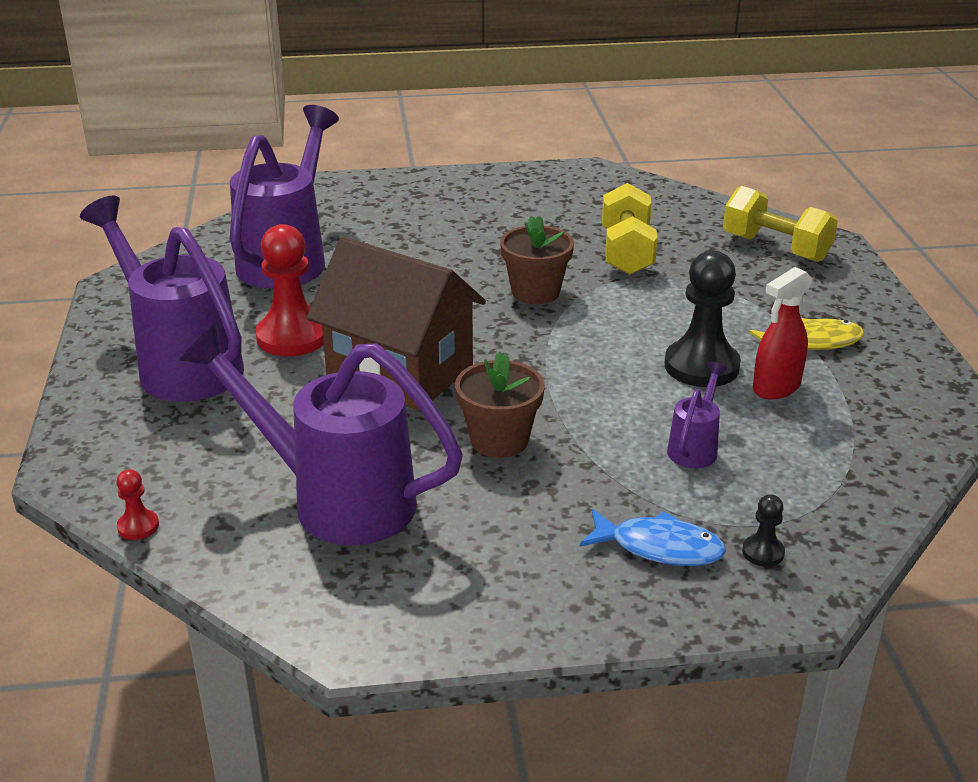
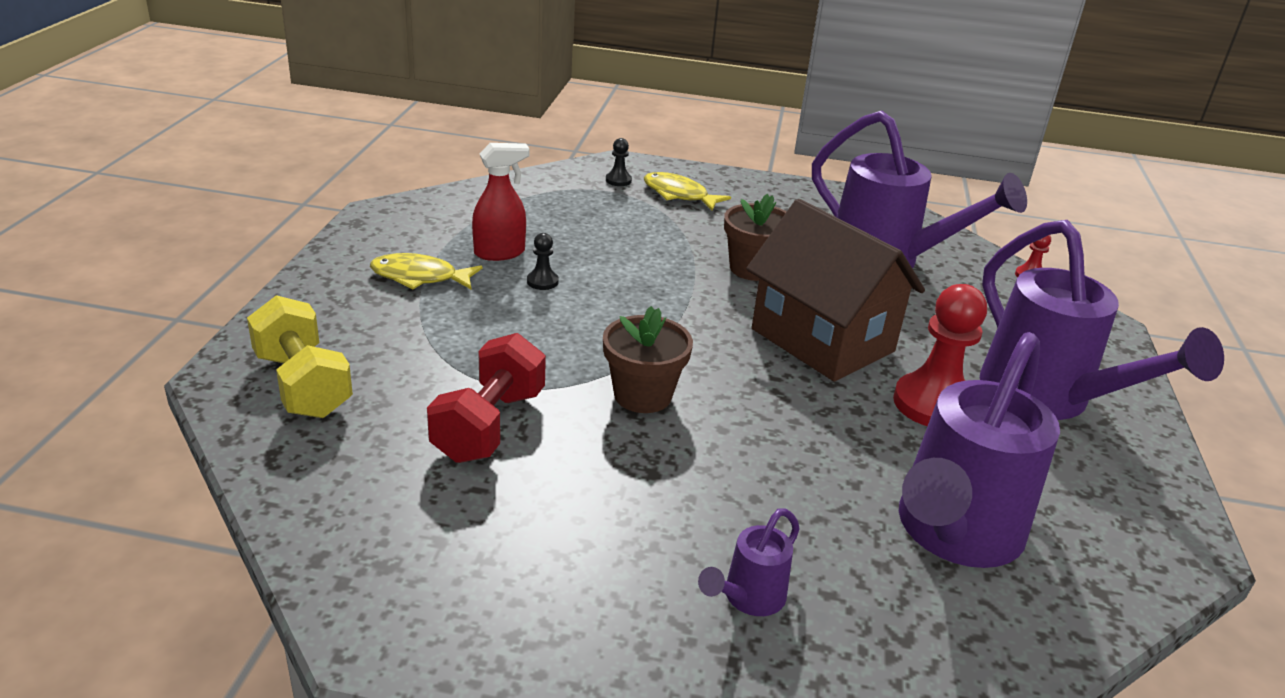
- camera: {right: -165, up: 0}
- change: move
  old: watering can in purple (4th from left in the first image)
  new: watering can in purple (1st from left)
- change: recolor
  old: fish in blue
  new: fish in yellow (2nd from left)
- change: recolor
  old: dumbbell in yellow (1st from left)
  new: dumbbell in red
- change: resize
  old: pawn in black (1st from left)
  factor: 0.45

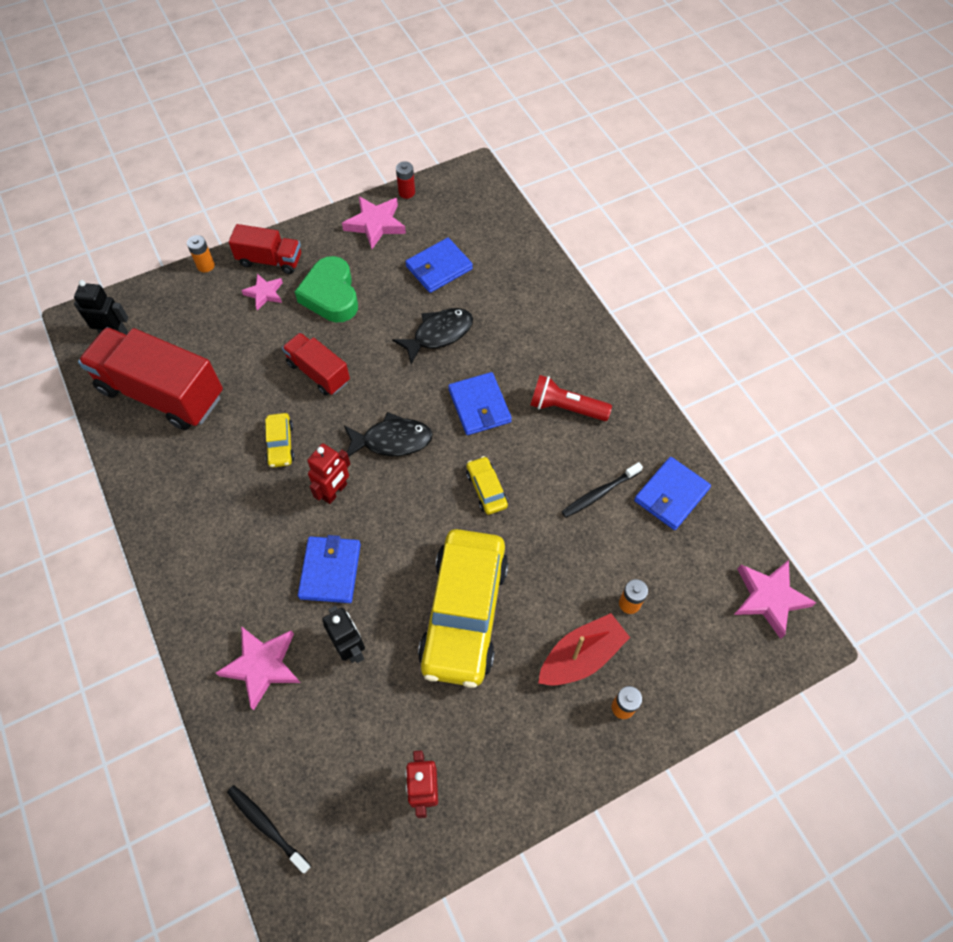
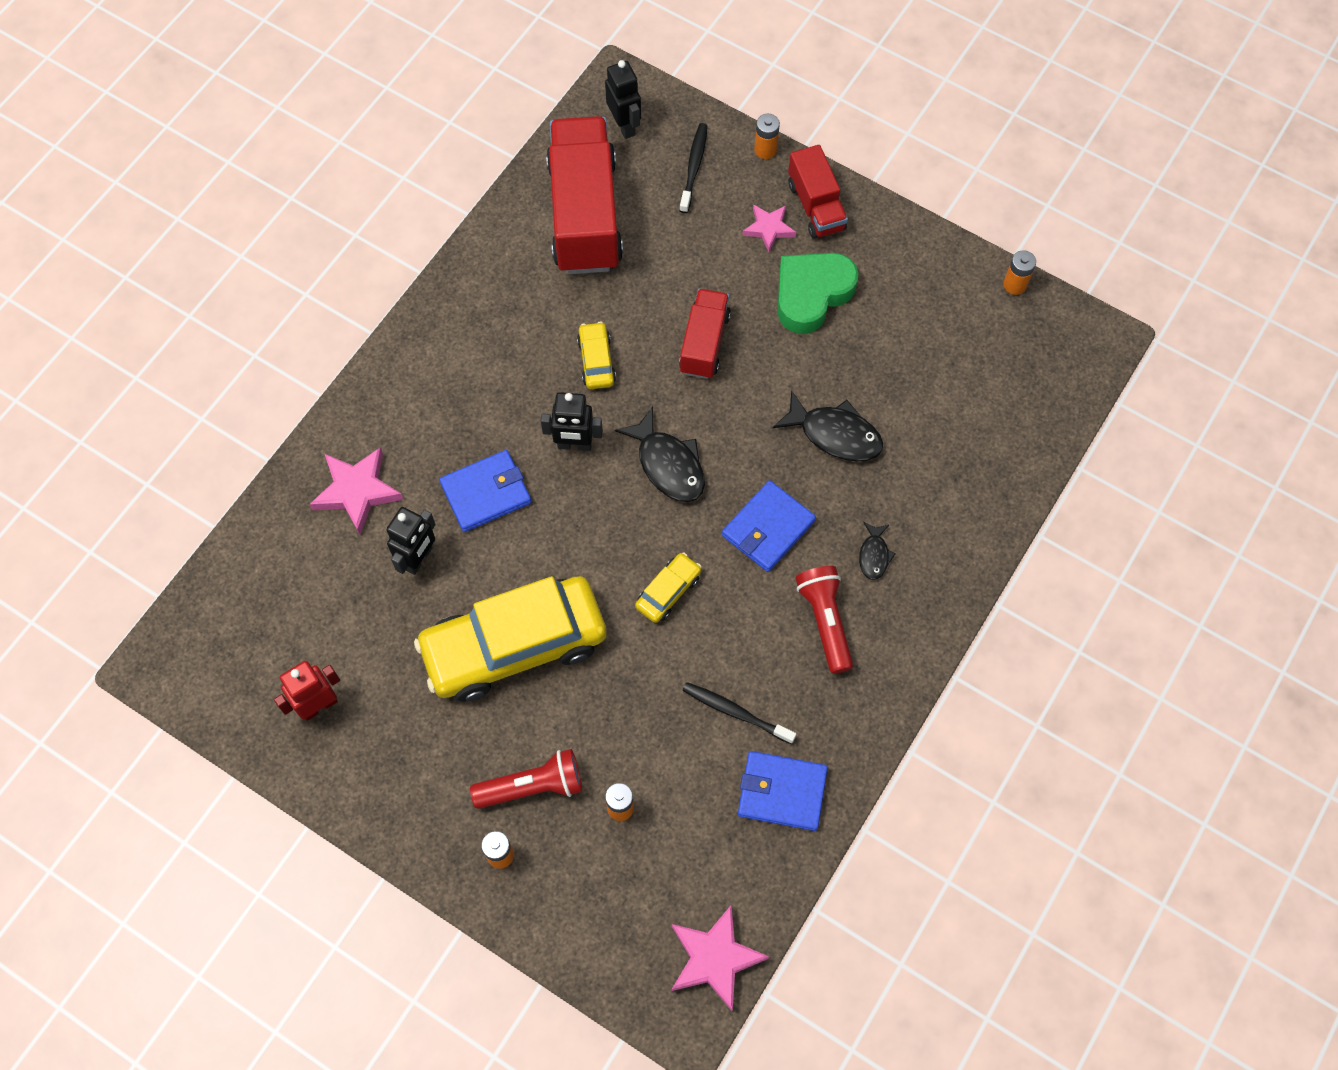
- camera: {right: 60, up: 5}
- change: delete
  old: star in pink (3rd from left)
- change: delete
  old: wallet in blue (2nd from left)
- change: insert
  new: fish in black (3rd from left)
- change: move
  old: toothbrush in black (1st from left)
- change: replace
  old: boat in red
  new: flashlight in red (1st from left)
- change: recolor
  old: robot in red (1st from left)
  new: robot in black (2nd from left)
- change: recolor
  old: battery in red
  new: battery in orange (4th from left)
- change: rotate
  old: car in yellow (1st from left in the first image)
  degrees: 120

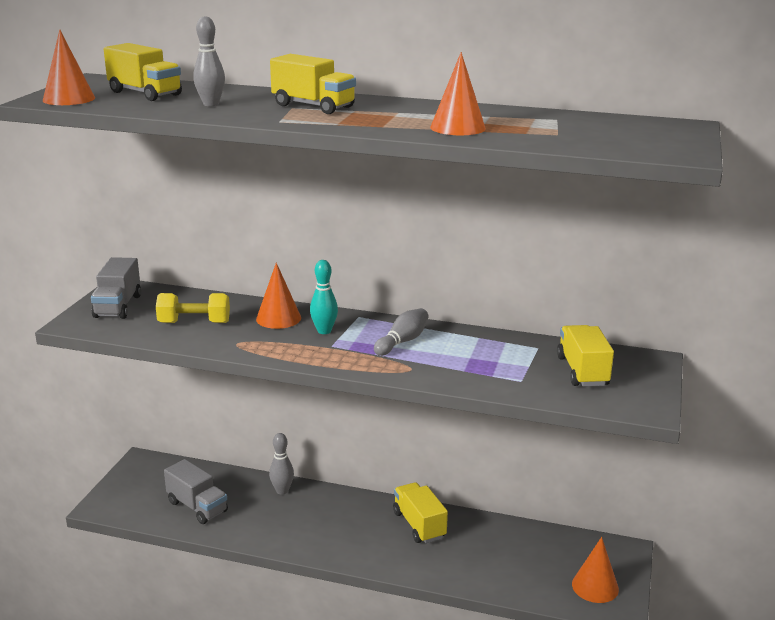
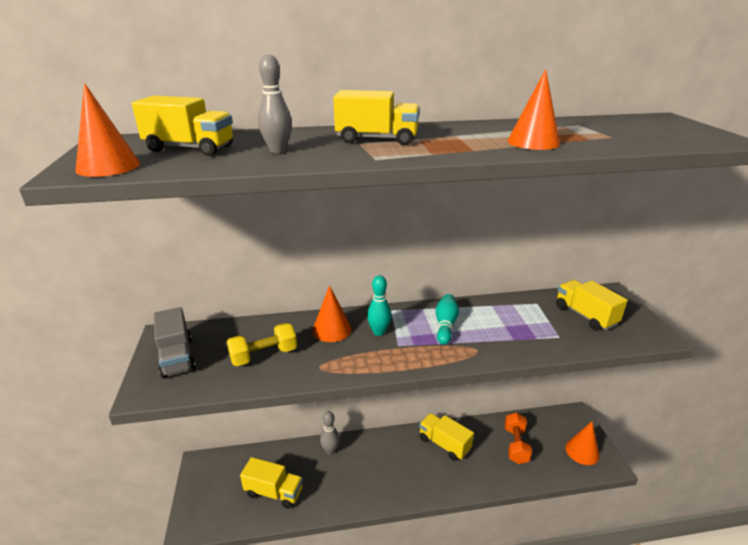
- camera: {right: -25, up: 5}
- change: insert
  new: dumbbell in orange
- change: recolor
  old: truck in grey (2nd from left)
  new: truck in yellow (2nd from left)
- change: recolor
  old: bowling pin in grey (3rd from left)
  new: bowling pin in turquoise (2nd from left)

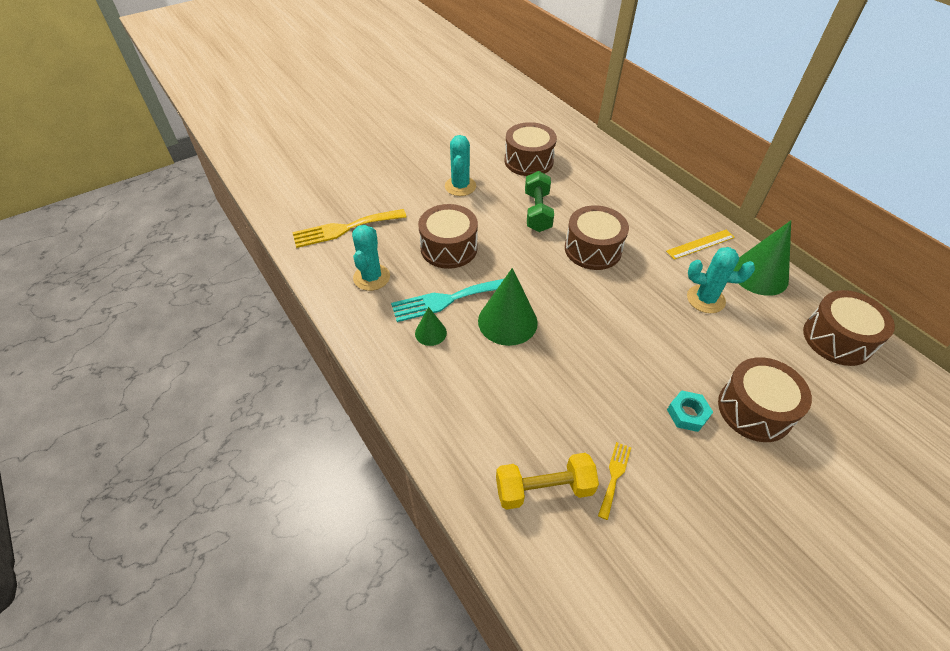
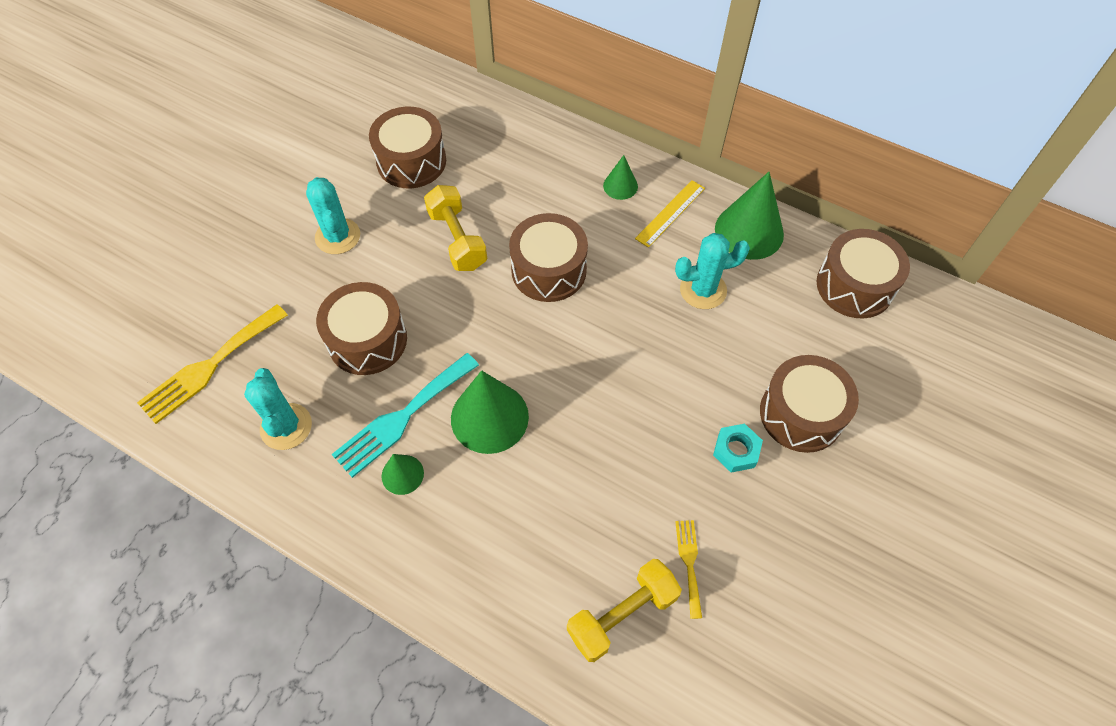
- camera: {right: -25, up: 10}
- change: insert
  new: cone in green (3rd from left)
- change: recolor
  old: dumbbell in green
  new: dumbbell in yellow (1st from left)

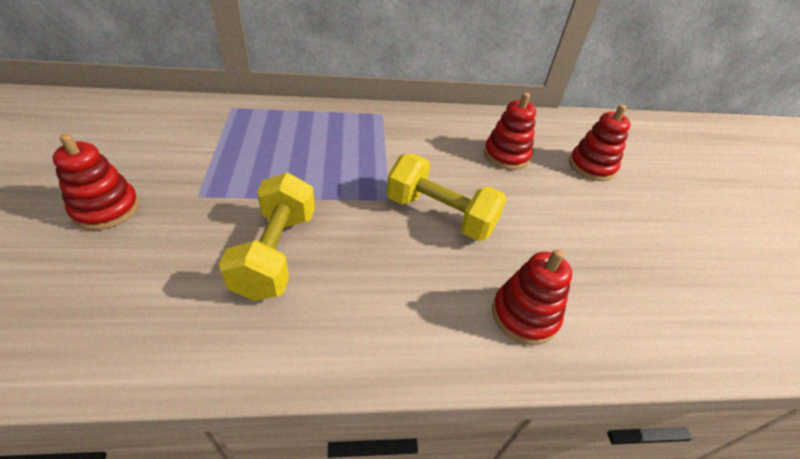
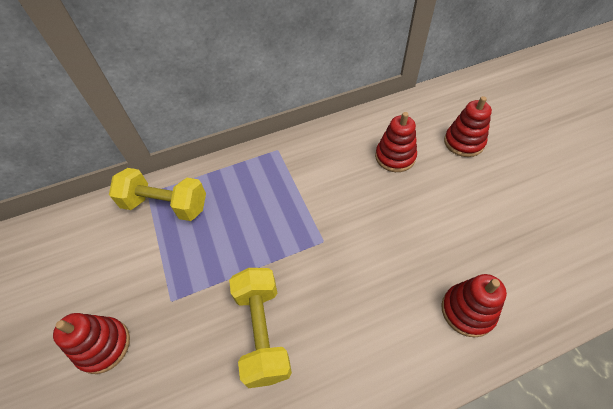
- camera: {right: -10, up: 10}
- change: move
  old: dumbbell in yellow (2nd from left in the first image)
  new: dumbbell in yellow (1st from left)

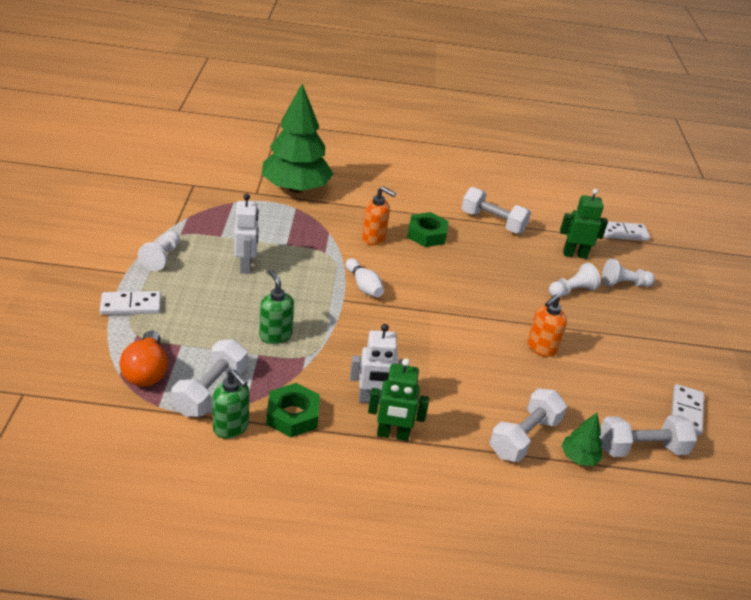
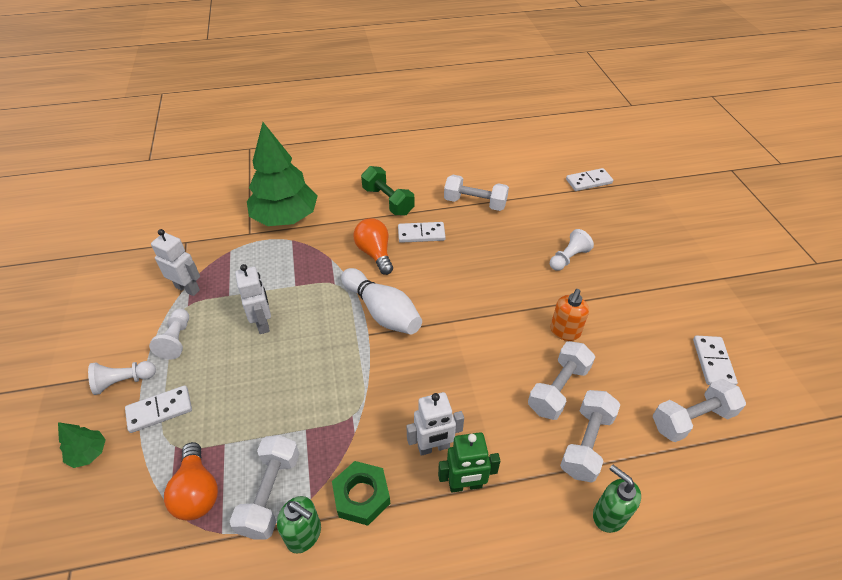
- camera: {right: -10, up: 10}
- change: delete
  old: robot in green (2nd from left)
- change: insert
  new: robot in white (1st from left)
- change: insert
  new: dumbbell in green
- change: insert
  new: dumbbell in white (3rd from left)
- change: move
  old: soap dispenser in green (2nd from left)
- change: move
  old: tree in green (2nd from left in the first image)
  new: tree in green (1st from left)
- change: move
  old: pawn in white (3rd from left in the first image)
  new: pawn in white (1st from left)
- change: replace
  old: soap dispenser in orange (1st from left)
  new: light bulb in orange (2nd from left)
- change: replace
  old: nut in green (2nd from left)
  new: domino in white (2nd from left)
- change: resize
  old: bowling pin in white
  factor: 1.7

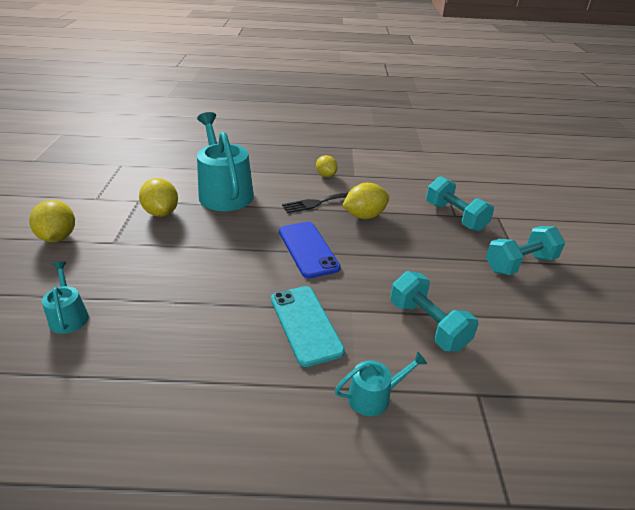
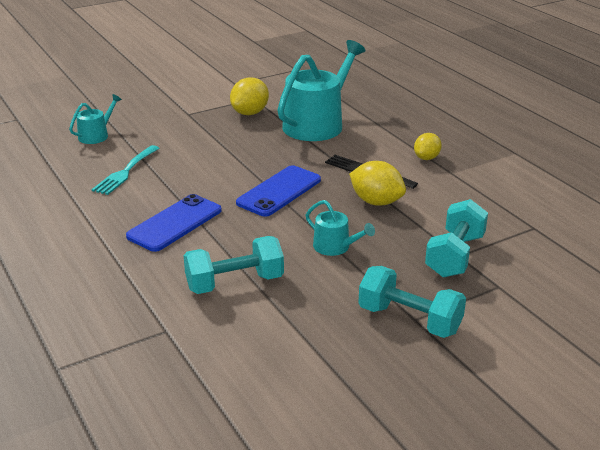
- camera: {right: 60, up: -5}
- change: delete
  old: lemon in yellow (1st from left)
- change: insert
  new: fork in turquoise
- change: move
  old: watering can in turquoise (3rd from left)
- change: recolor
  old: phone in turquoise
  new: phone in blue (1st from left)
- change: rotate
  old: dumbbell in turquoise (1st from left)
  degrees: 45

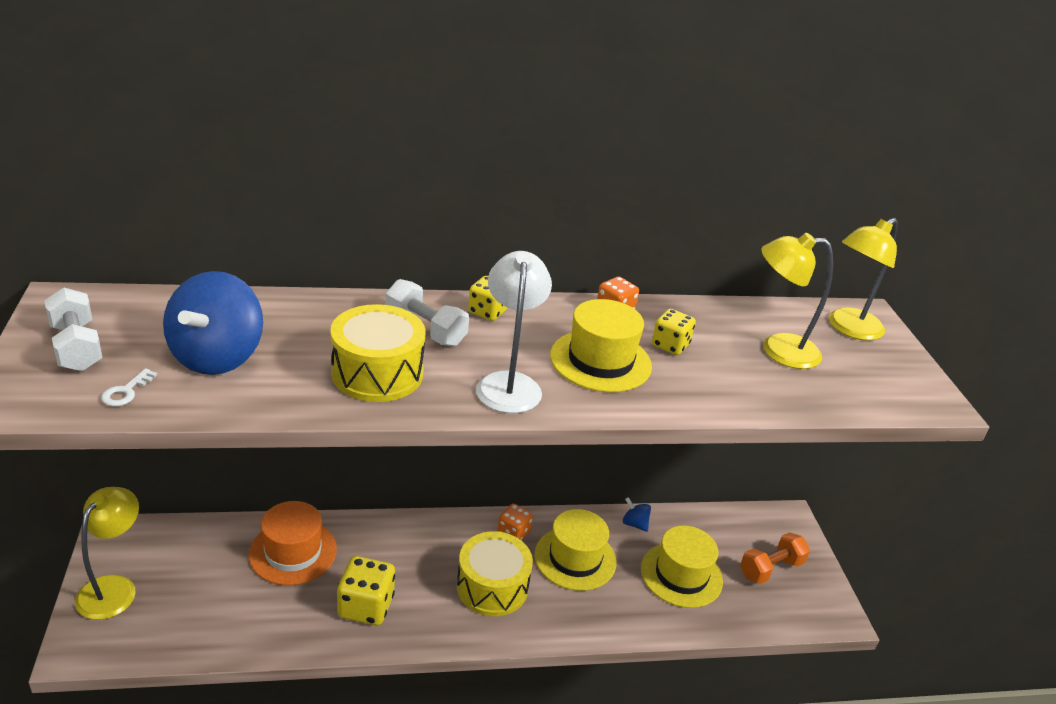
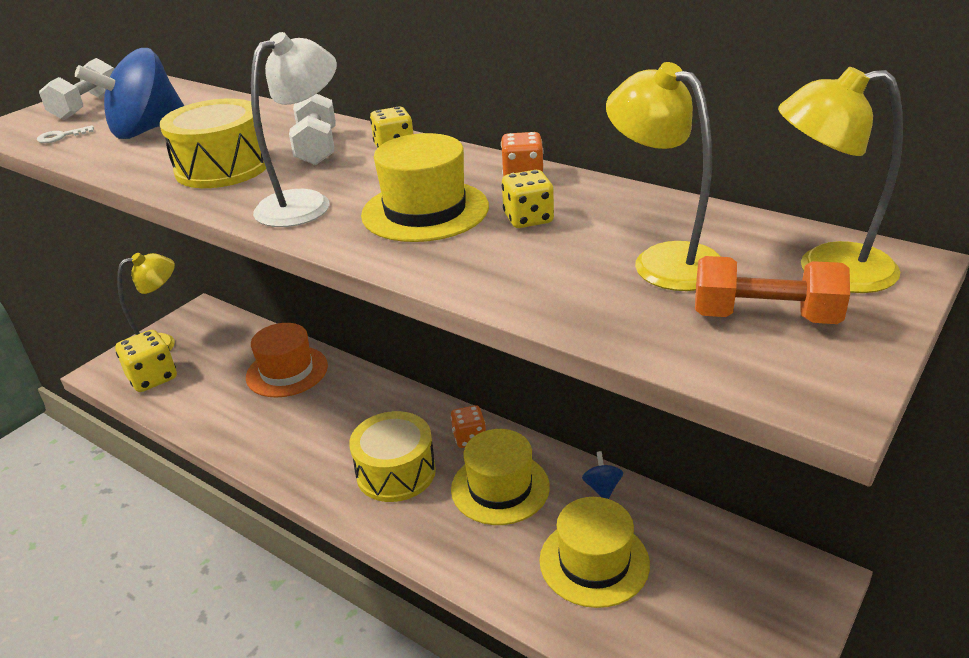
- camera: {right: 50, up: 0}
- change: move
  old: dice in yellow (1st from left)
- change: move
  old: dumbbell in orange

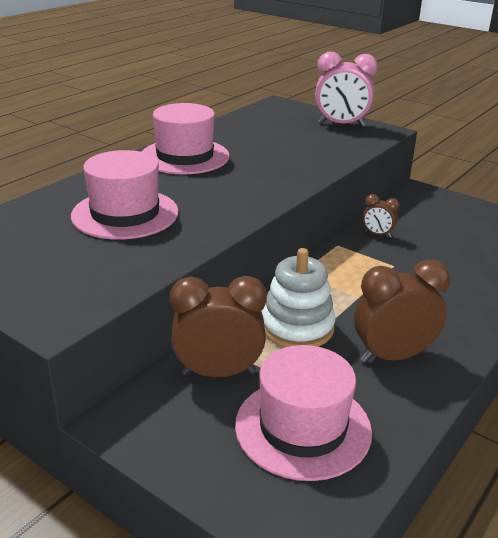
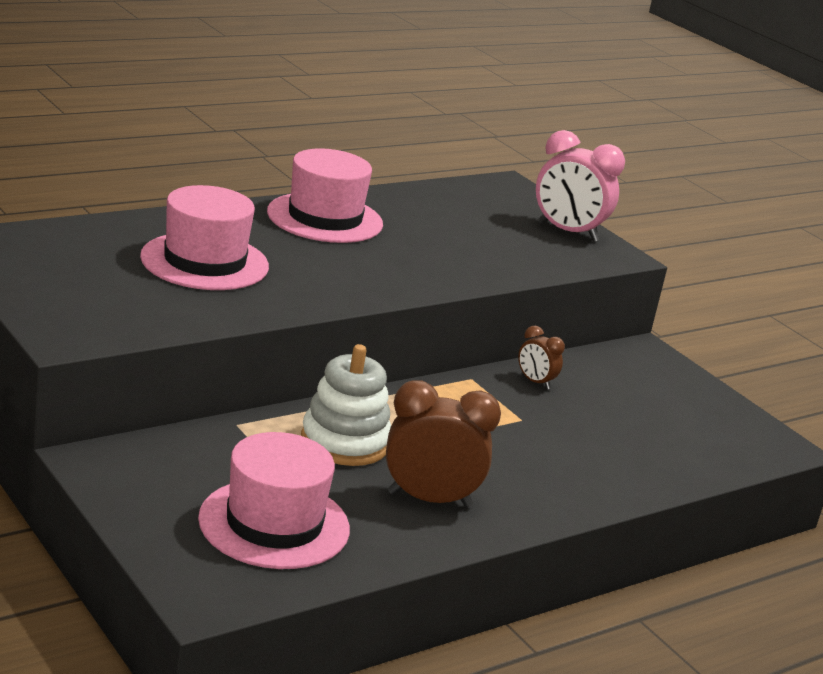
- camera: {right: 15, up: -5}
- change: delete
  old: clock in brown (1st from left)

